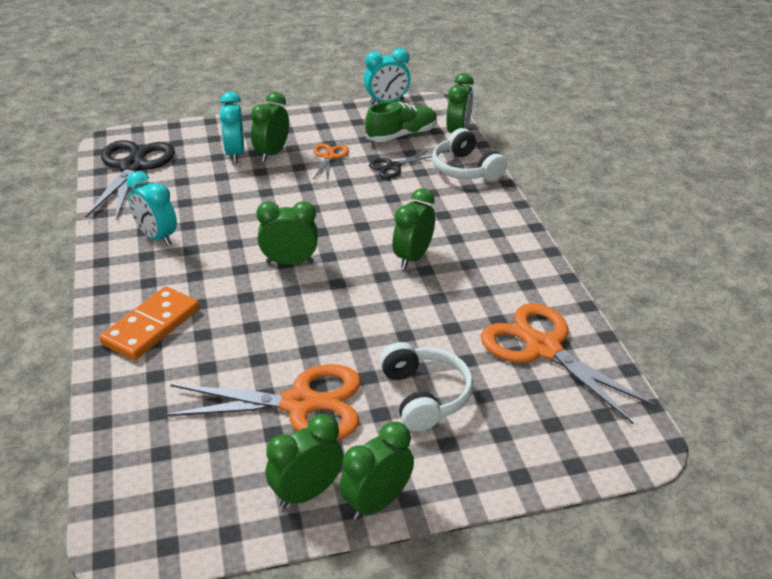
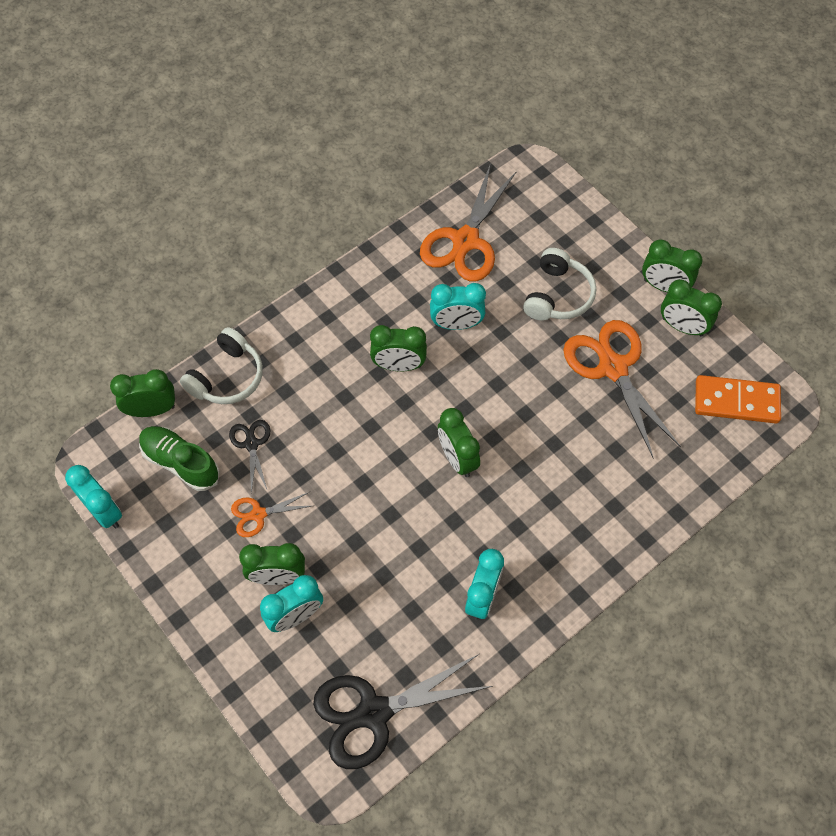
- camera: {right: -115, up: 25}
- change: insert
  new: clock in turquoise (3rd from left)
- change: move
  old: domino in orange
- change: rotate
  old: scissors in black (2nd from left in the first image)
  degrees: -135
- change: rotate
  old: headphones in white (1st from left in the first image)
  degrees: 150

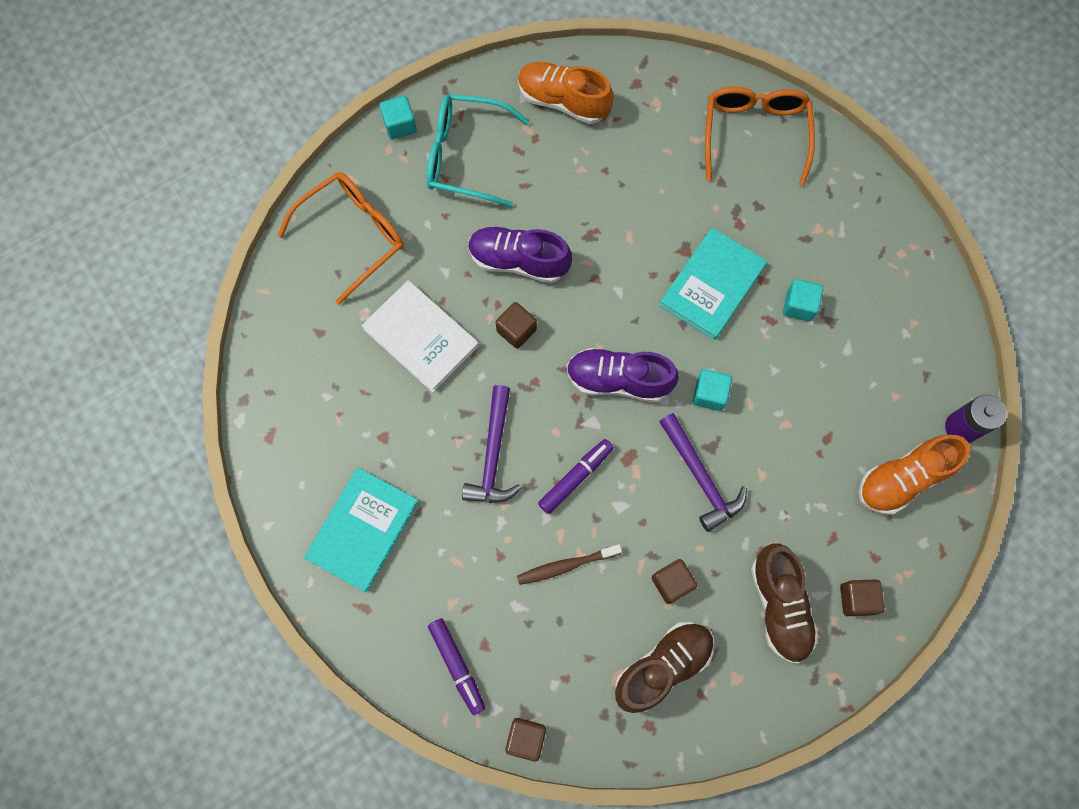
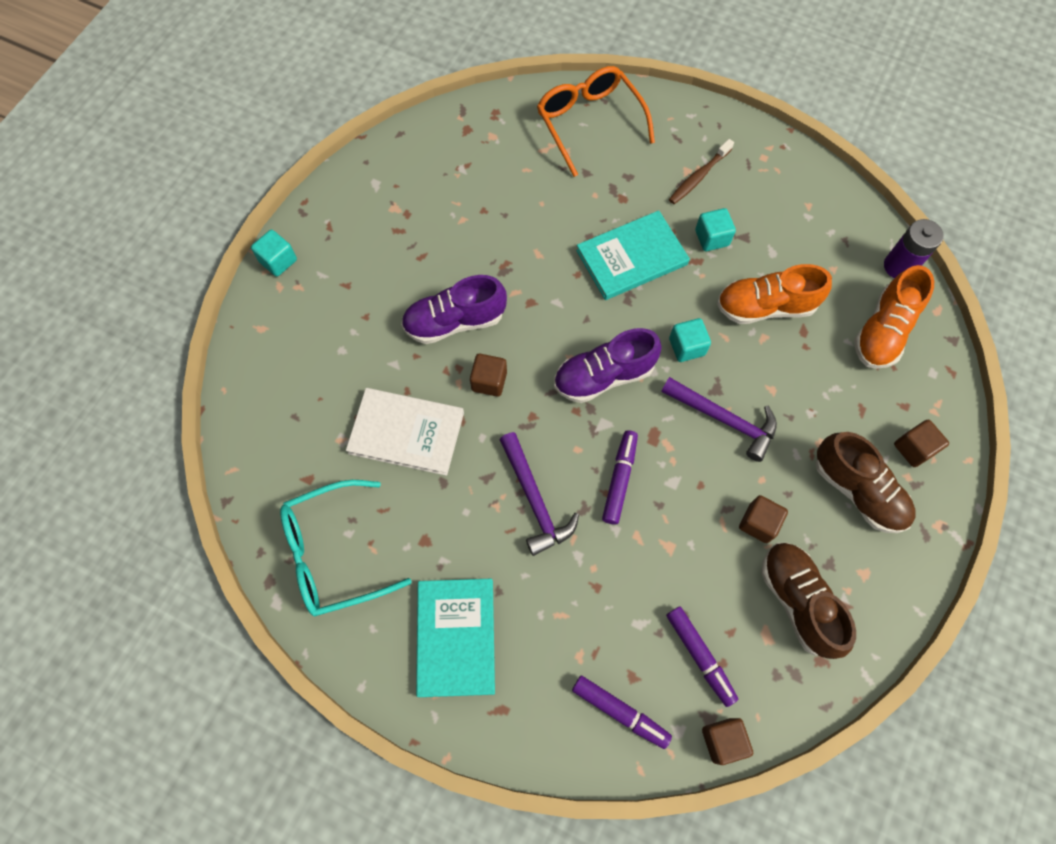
- camera: {right: -30, up: -5}
- change: delete
  old: glasses in orange (1st from left)
- change: insert
  new: marker in purple (3rd from left)
- change: move
  old: glasses in turquoise
- change: move
  old: toothbrush in brown
- change: move
  old: shoe in orange (1st from left)
- change: rotate
  old: shoe in brown (1st from left)
  degrees: -45
- change: rotate
  old: book in turquoise (2nd from left)
  degrees: 60

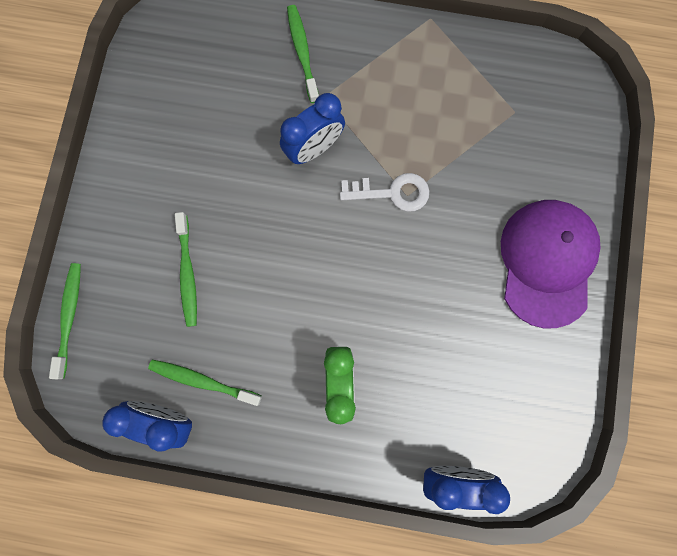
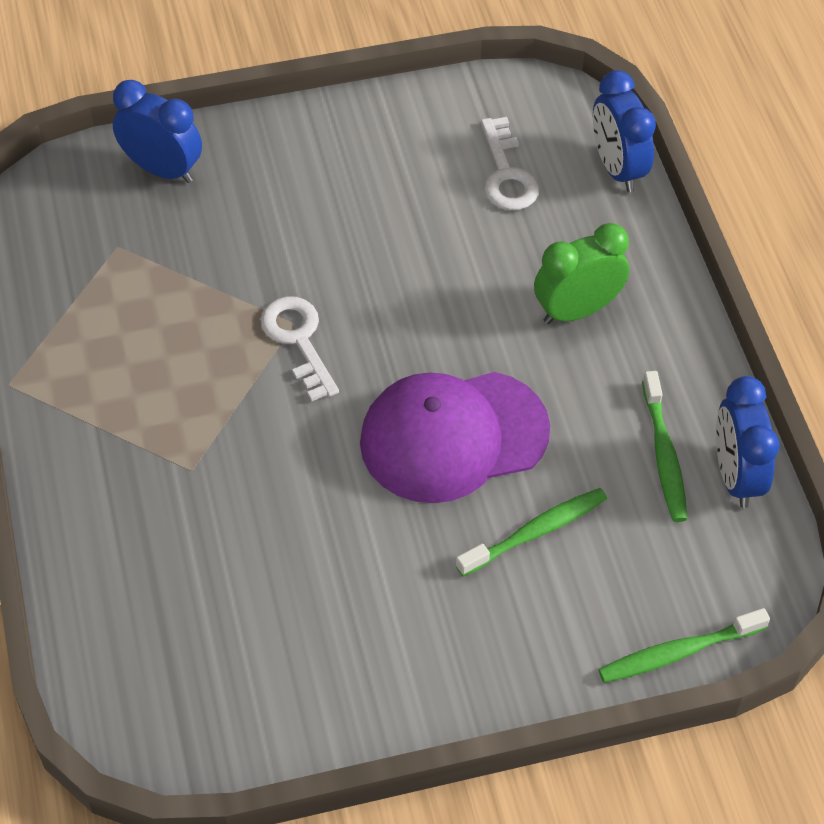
- camera: {right: -115, up: -25}
- change: delete
  old: toothbrush in green (4th from left)
- change: insert
  new: key in white (2nd from left)
- change: move
  old: clock in blue (2nd from left in the first image)
  new: clock in blue (1st from left)
- change: move
  old: cap in purple

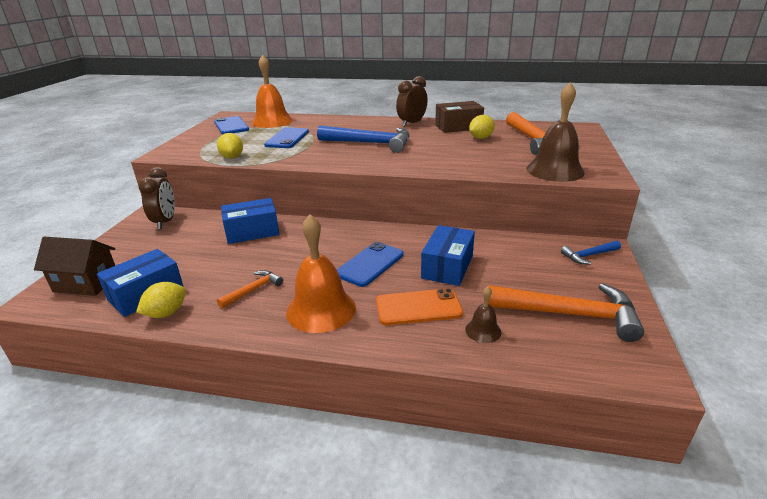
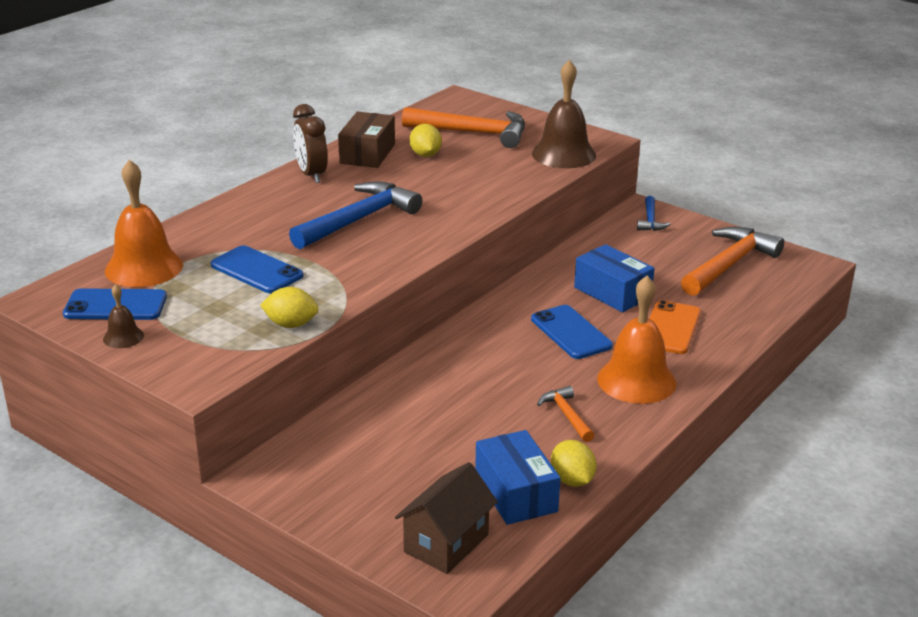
- camera: {right: -65, up: 0}
- change: delete
  old: clock in brown (1st from left)
- change: delete
  old: box in blue (2nd from left)
- change: move
  old: bell in brown (1st from left)

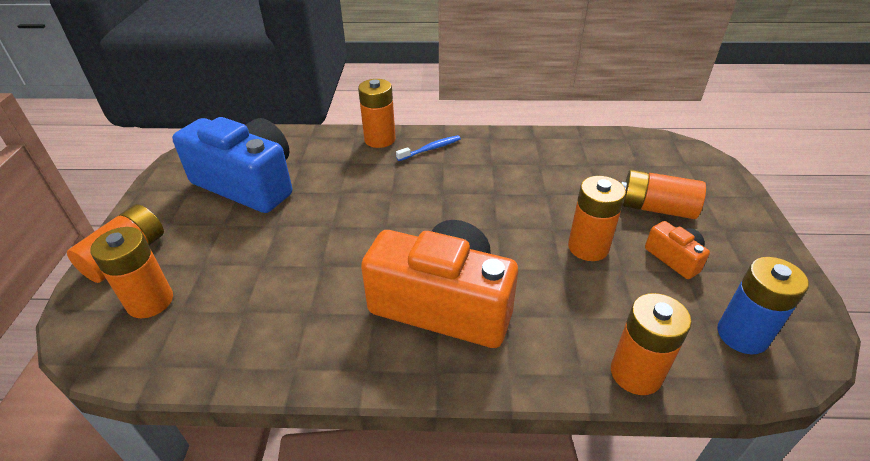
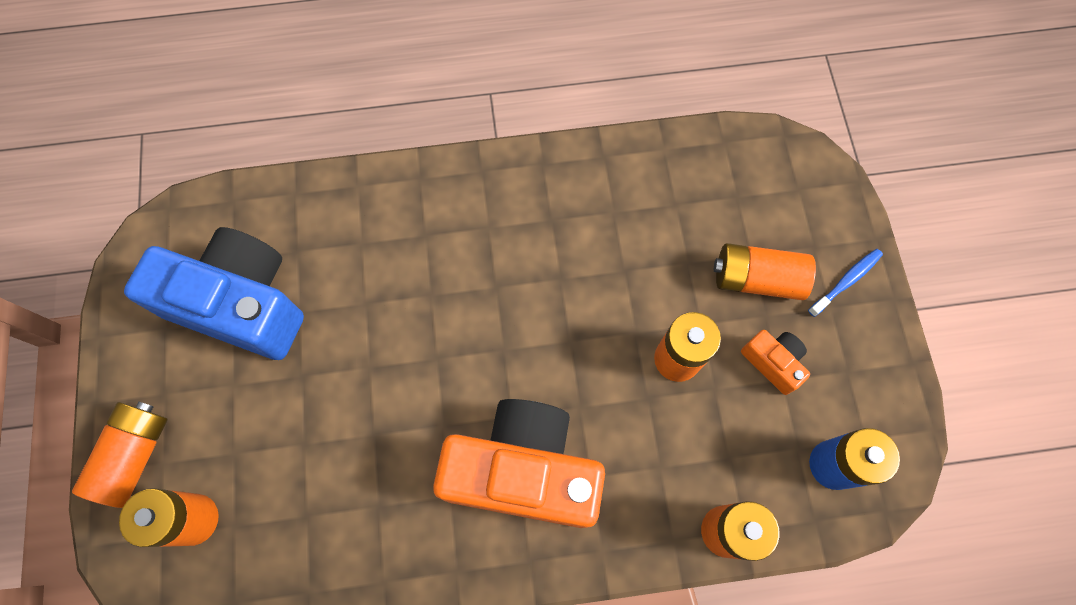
- camera: {right: -10, up: 30}
- change: delete
  old: battery in orange (3rd from left)
- change: move
  old: toothbrush in blue

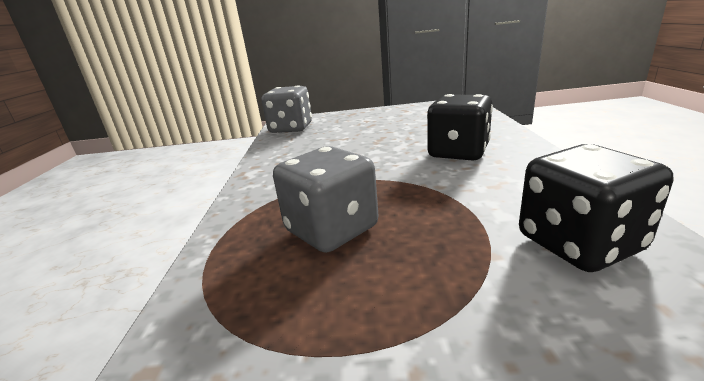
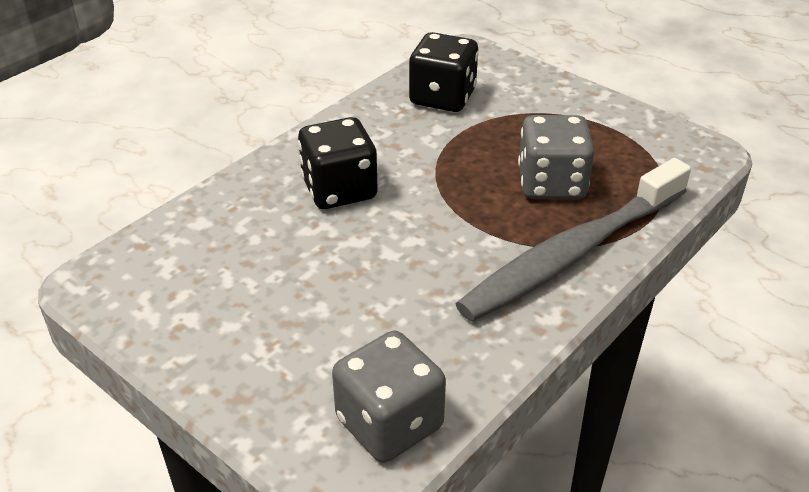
- camera: {right: -140, up: 15}
- change: insert
  new: toothbrush in grey

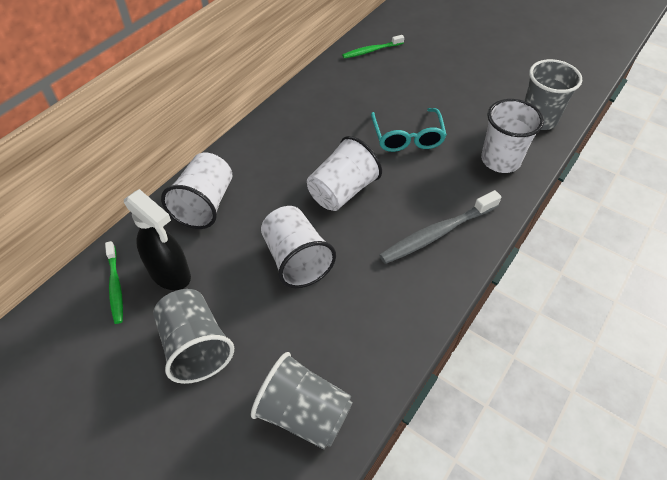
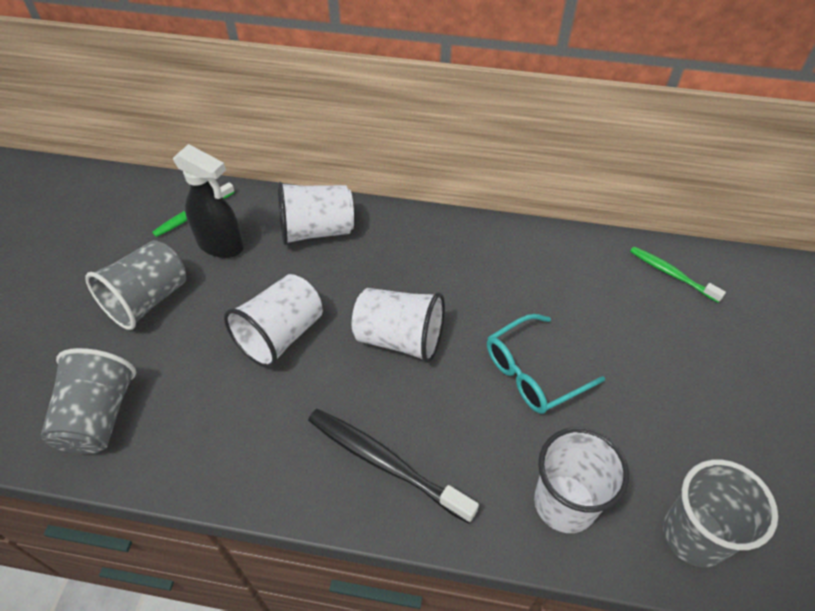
- camera: {right: 65, up: 0}
- change: recolor
  old: toothbrush in grey
  new: toothbrush in black
- change: rotate
  old: spray bottle in black
  degrees: -75

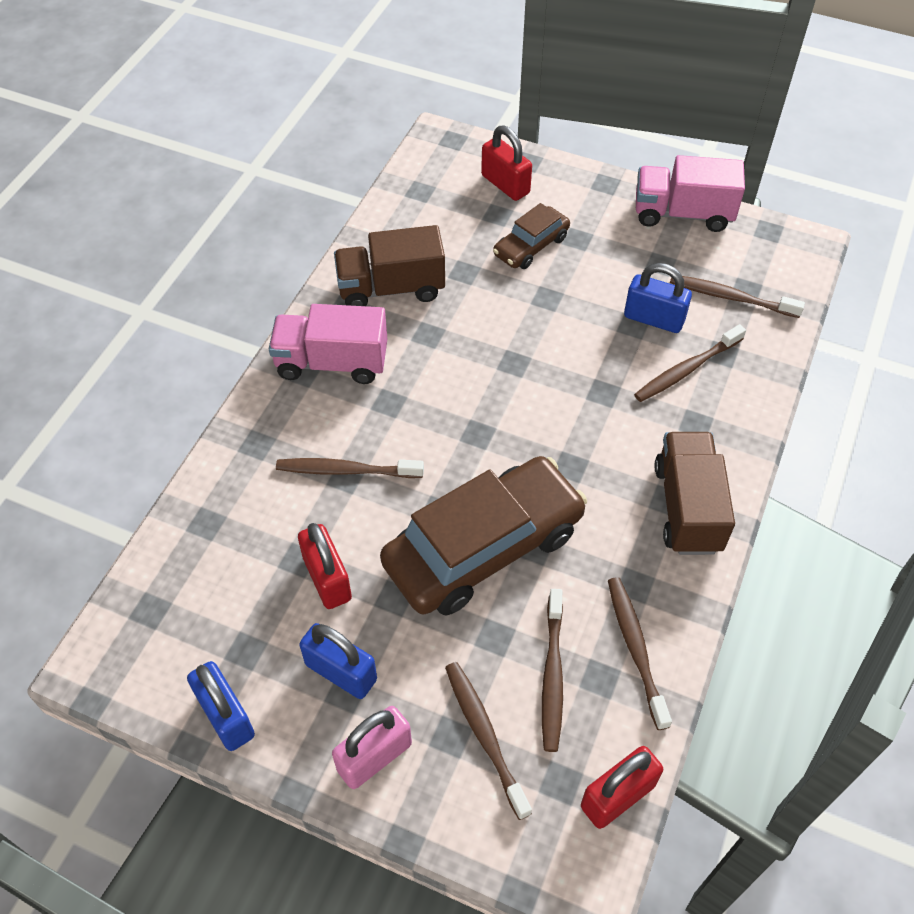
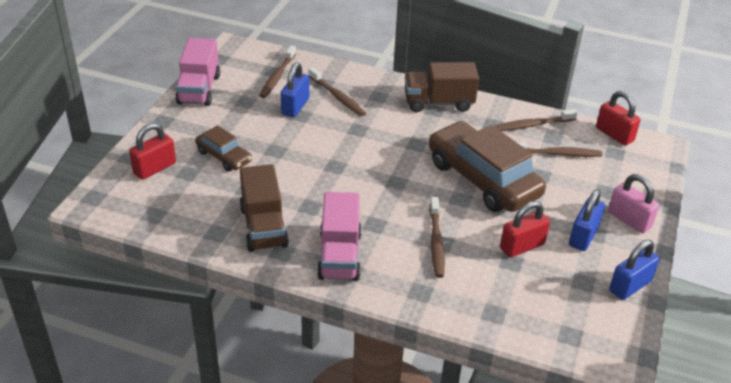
- camera: {right: -95, up: -15}
- change: delete
  old: toothbrush in brown (2nd from left)

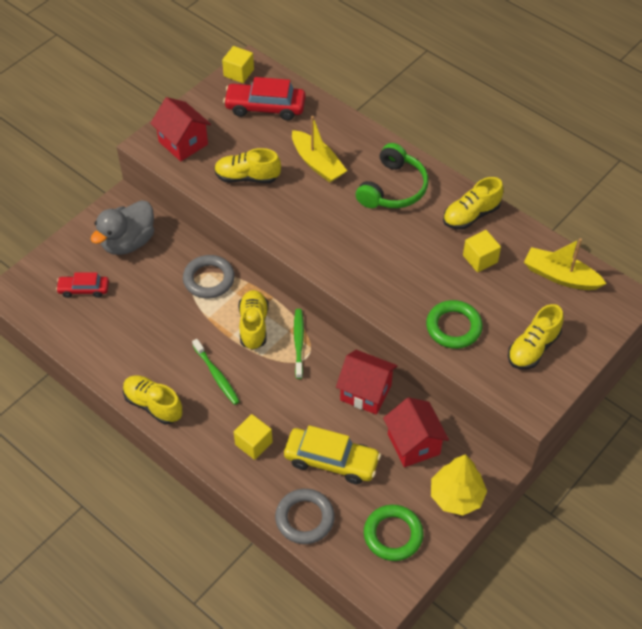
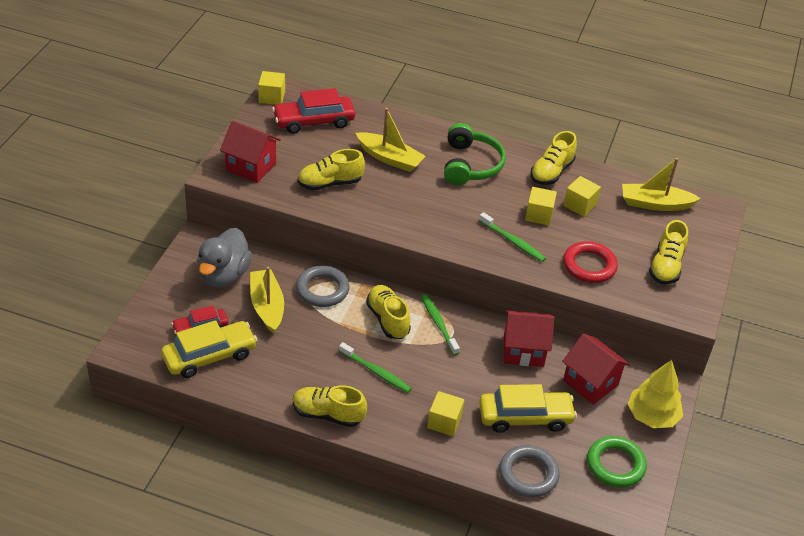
- camera: {right: -25, up: -10}
- change: insert
  new: car in yellow (1st from left)
- change: insert
  new: boat in yellow (1st from left)
- change: insert
  new: toothbrush in green (3rd from left)
- change: insert
  new: cube in yellow (3rd from left)
- change: recolor
  old: ring in green (2nd from left)
  new: ring in red

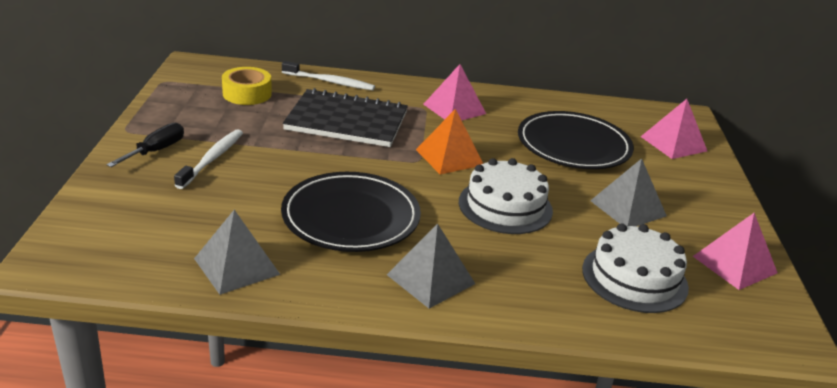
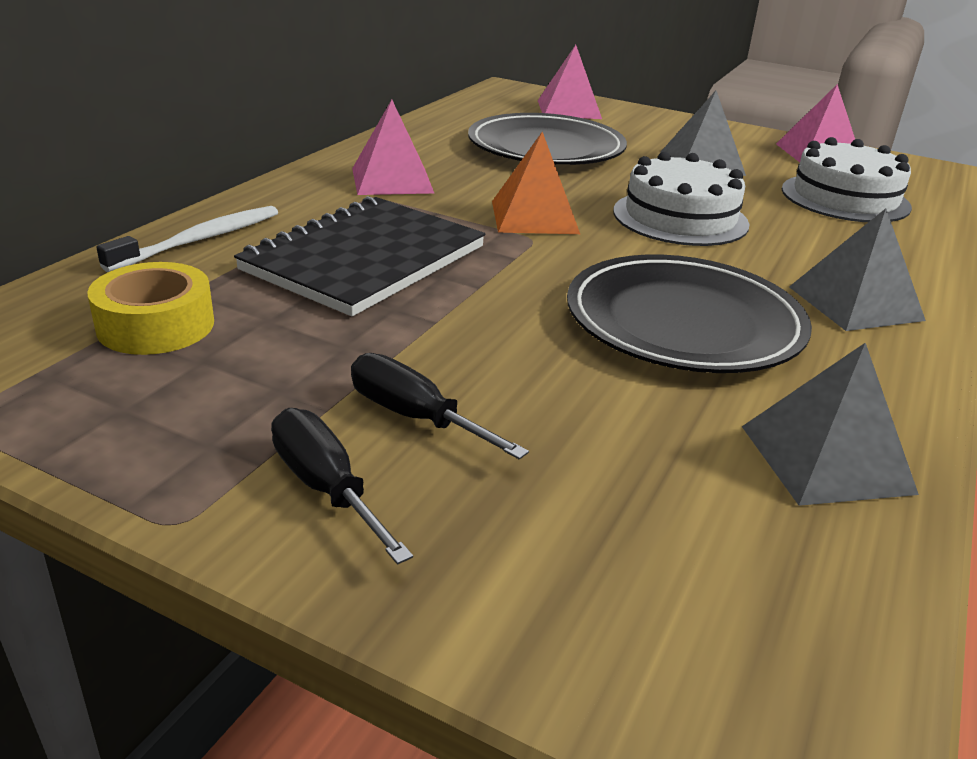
- camera: {right: -65, up: 0}
- change: replace
  old: toothbrush in white (1st from left)
  new: screwdriver in black (2nd from left)

